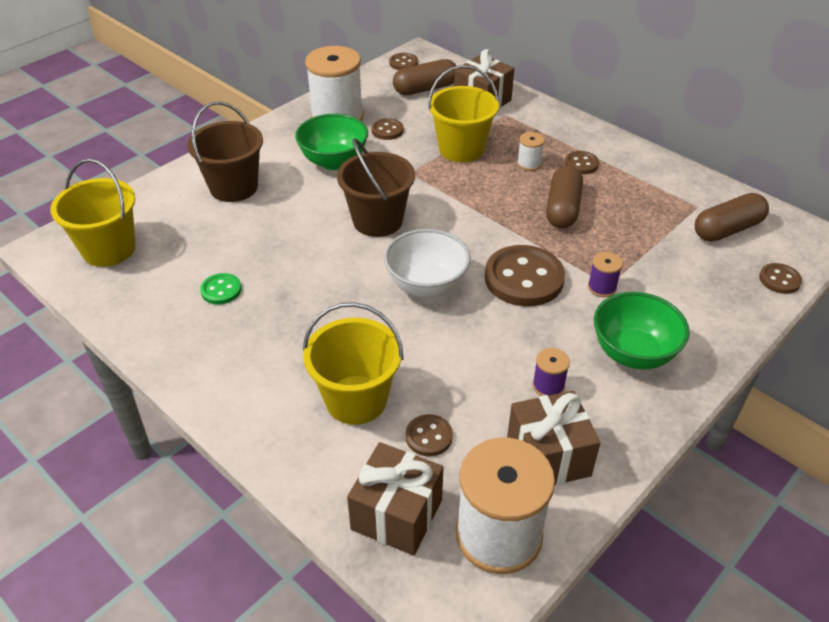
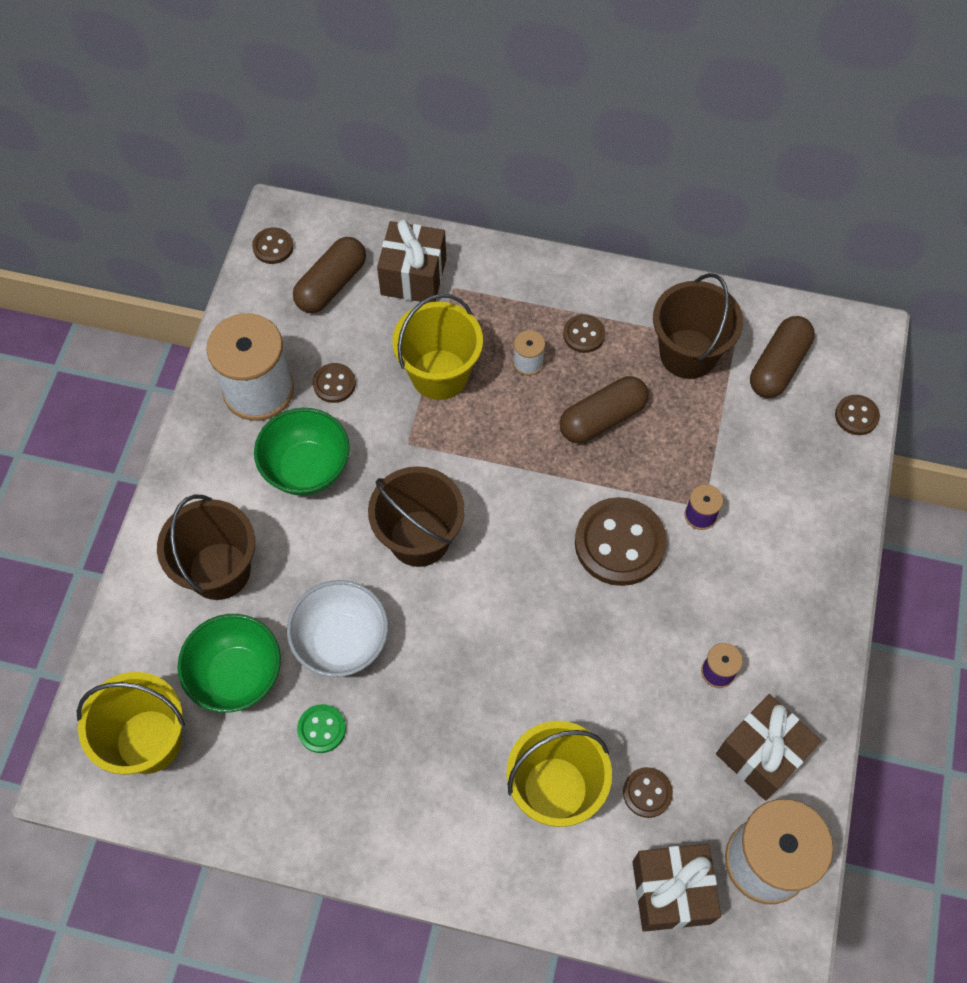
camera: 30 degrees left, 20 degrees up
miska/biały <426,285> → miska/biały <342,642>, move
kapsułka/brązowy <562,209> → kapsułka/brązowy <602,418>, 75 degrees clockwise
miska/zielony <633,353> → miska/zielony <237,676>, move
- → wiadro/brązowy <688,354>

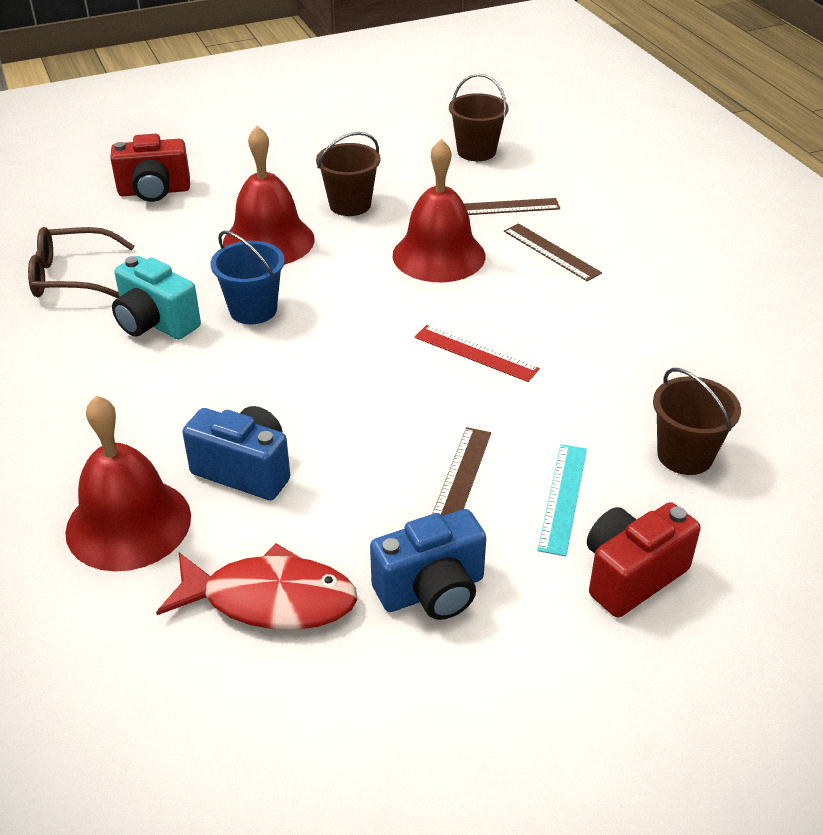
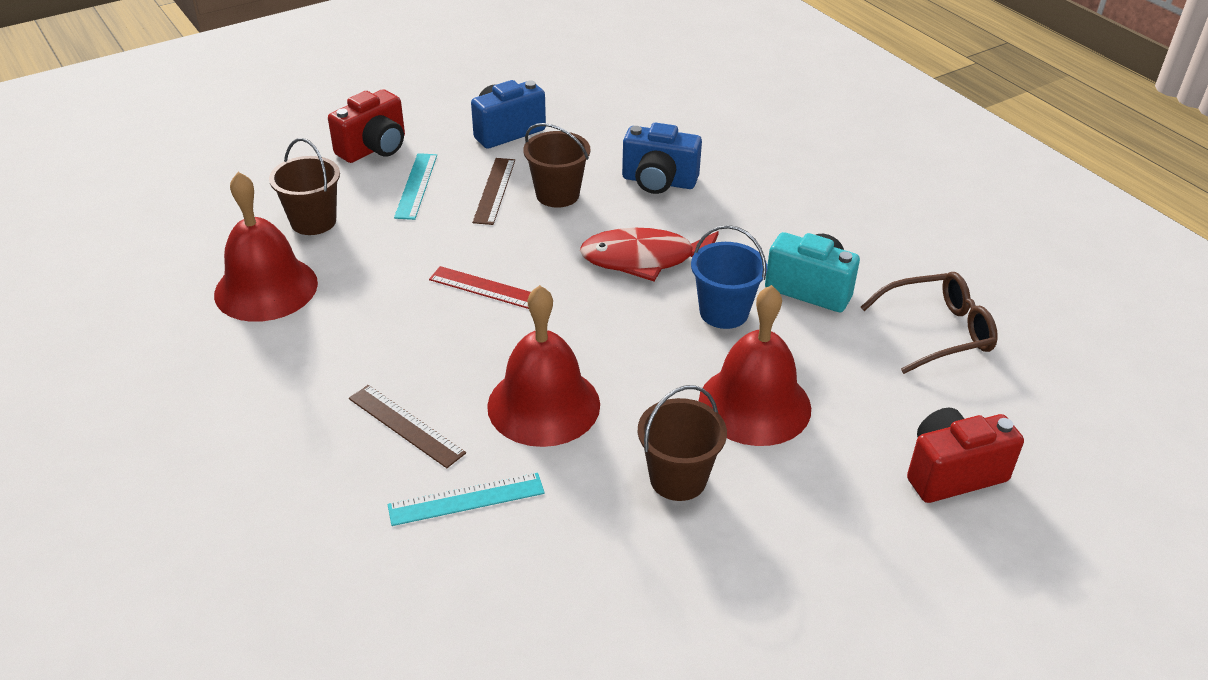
camera: 170 degrees right, 0 degrees up
dzwonek/czerwony <128,523> → dzwonek/czerwony <266,288>, move
ryba/czerwony <270,599> → ryba/czerwony <645,259>, move
wiadro/brązowy <476,151> → wiadro/brązowy <557,195>, move
linijka/brązowy <504,207> → linijka/turkusowy <466,499>

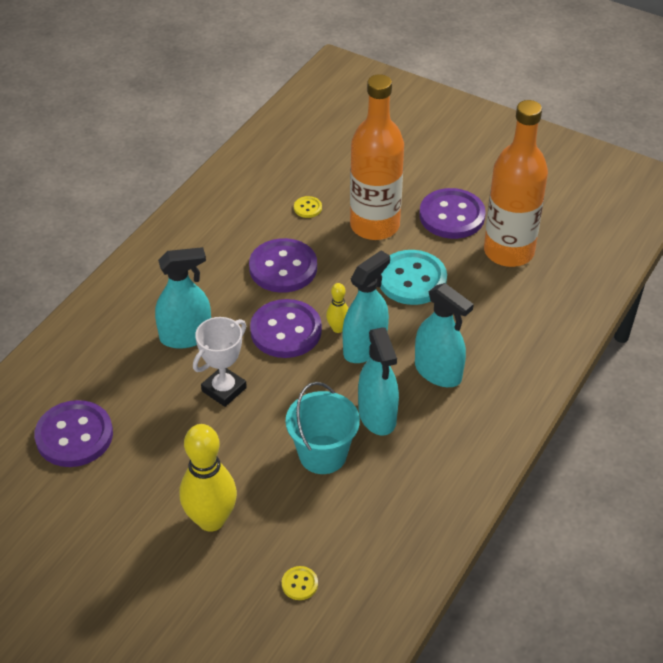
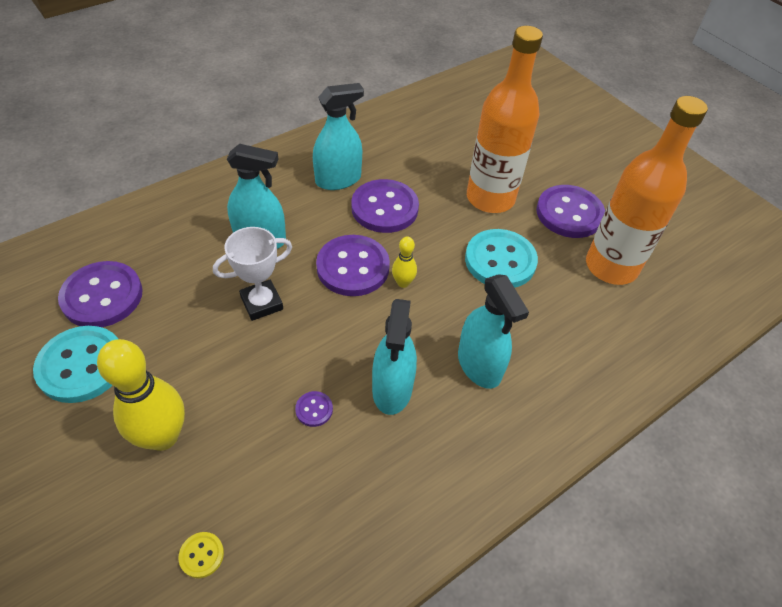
camera: 20 degrees right, 5 degrees up
wiadro/turkusowy <322,454> → guzik/fioletowy <314,409>
guzik/żółty <307,208> → -
spryskiwacz/turkusowy <365,347> → spryskiwacz/turkusowy <338,179>, move
- → guzik/turkusowy <82,365>

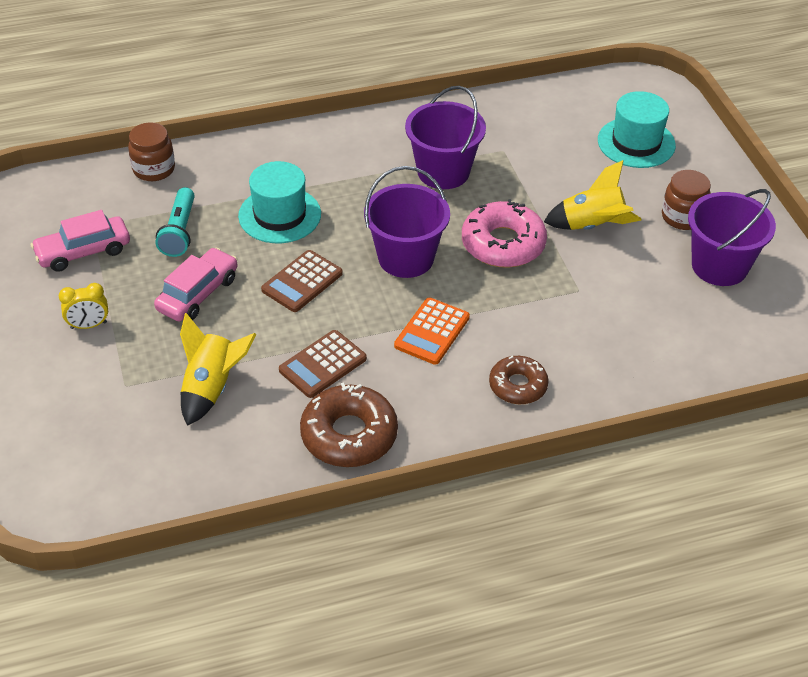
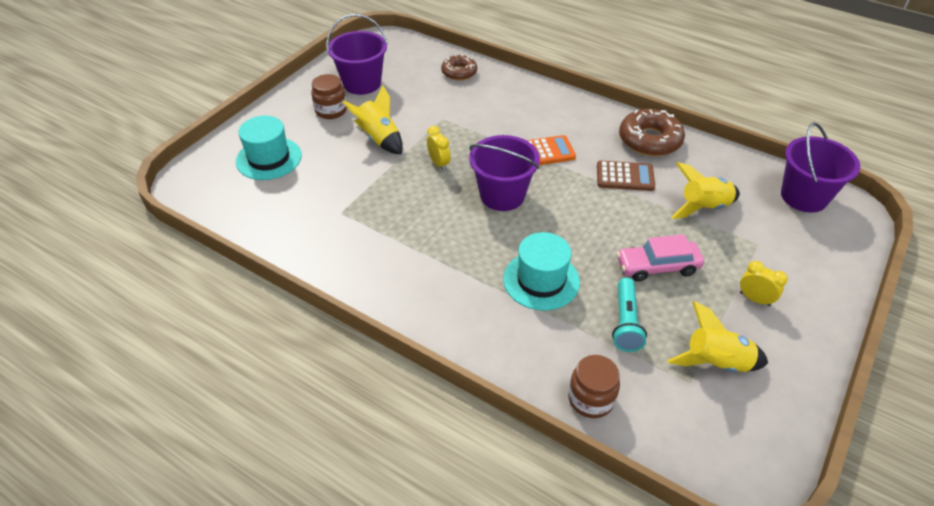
camera: 130 degrees left, 0 degrees up
samochód/różowy <83,251> → rakieta/żółty <716,362>
latarka/turkusowy <179,231> → latarka/turkusowy <625,322>, 135 degrees clockwise
kalkulator/brązowy <302,282> → -
wiadro/fioletowy <443,172> → wiadro/fioletowy <804,196>, move
donut/różowy <503,244> → budzik/żółty <439,163>
donut/brązowy <518,386> → donut/brązowy <459,72>, move

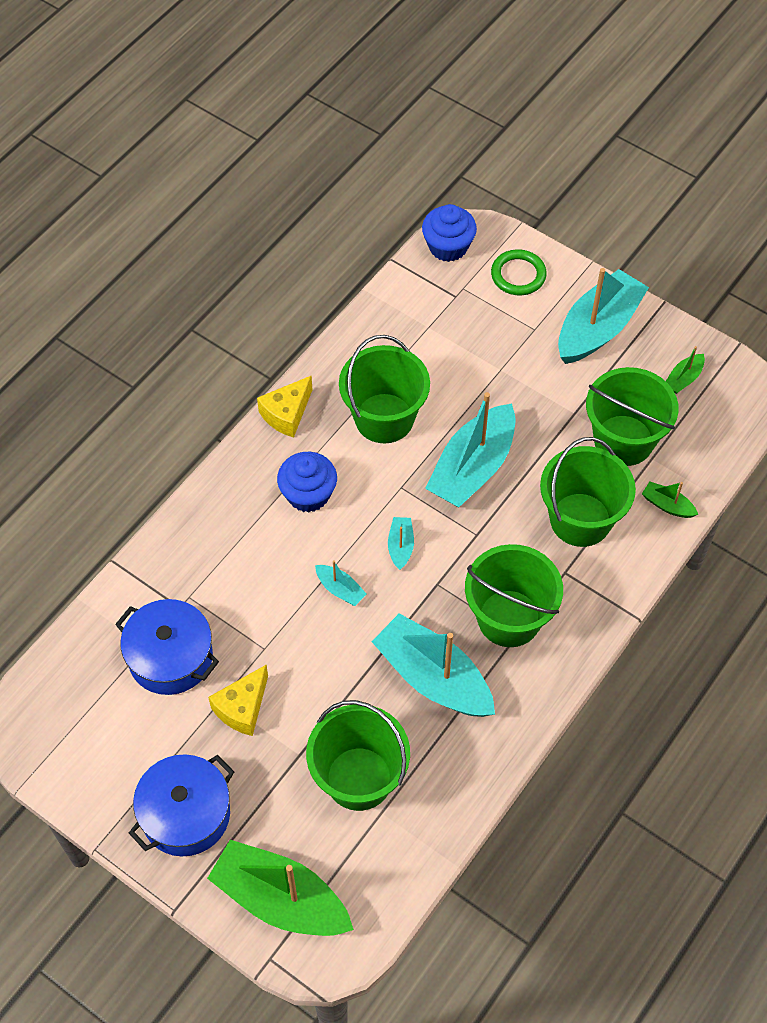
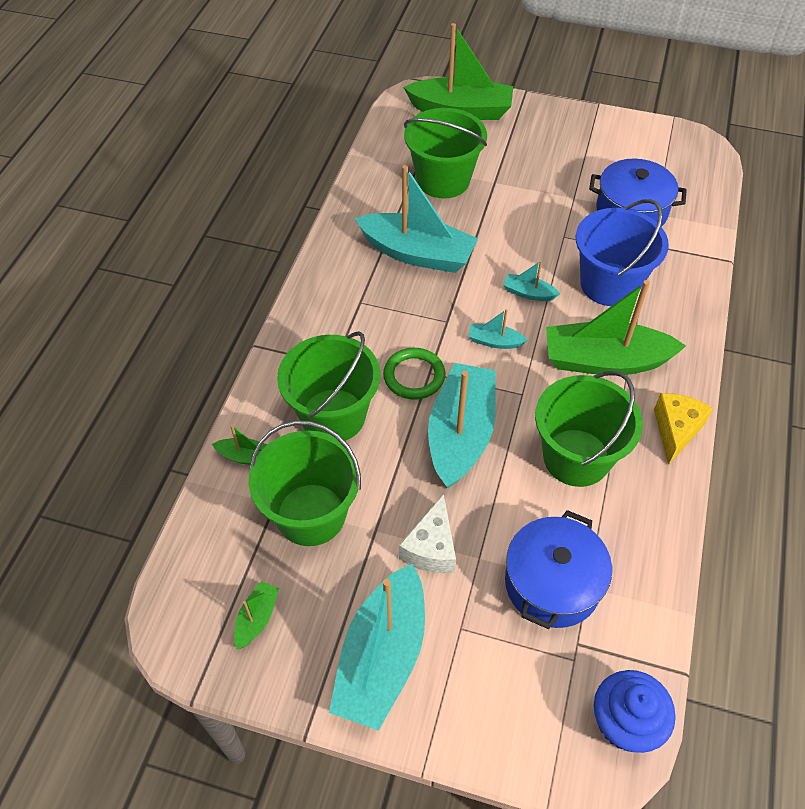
camera: 160 degrees right, 5 degrees down
garnek/niebieski <186,814> → garnek/niebieski <552,583>, move
ser/żółty <242,708> → -
muffinka/niebieski <308,494> → łódka/zielony <604,361>
łódka/turkusowy <400,546> → łódka/turkusowy <494,341>, 120 degrees clockwise
wiadro/zielony <509,618> → -
pierścień/zielony <518,275> → pierścień/zielony <414,376>, move
- → ser/biały <431,548>
- → wiadro/niebieski <609,284>

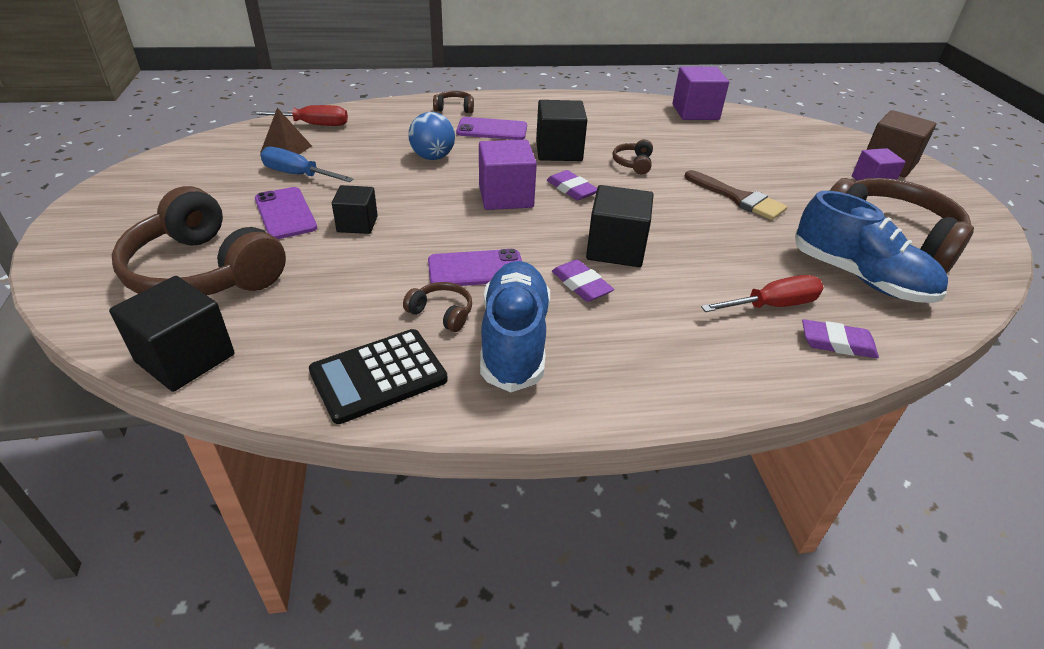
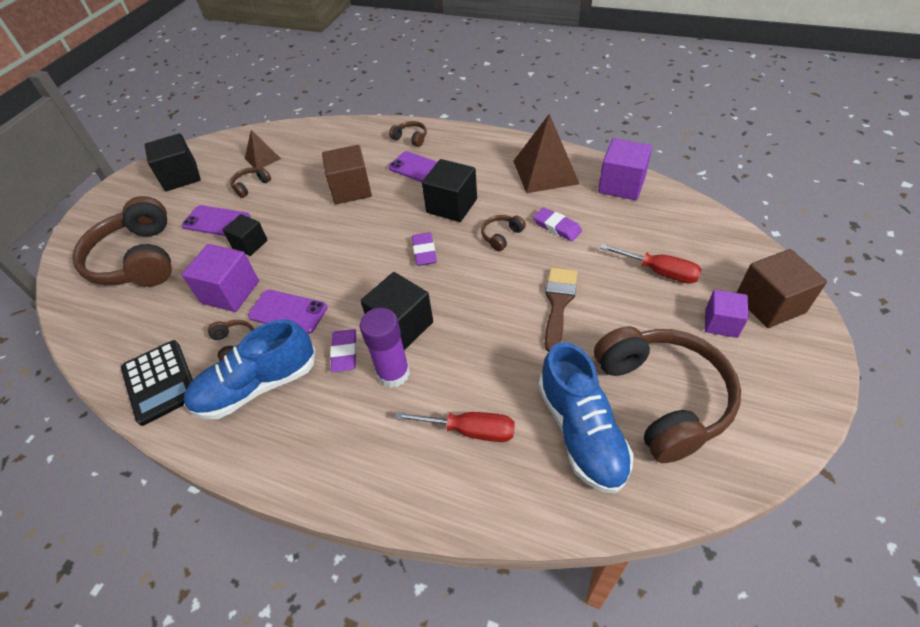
camera: 35 degrees right, 10 degrees up
sześcian/czarny <185,358> → sześcian/czarny <181,177>, move
śrubokręt/czerwony <313,125> → śrubokręt/czerwony <659,272>, move
telefon/fioletowy <285,213> → telefon/fioletowy <216,221>, 75 degrees counterclockwise
śrubokręt/niebieski <298,175> → słuchawki/brązowy <251,186>
kalkulator/czarny <378,376> → kalkulator/czarny <160,382>, 120 degrees counterclockwise
piłka/niebieski <433,157> → sześcian/brązowy <351,189>
sześcian/fioletowy <506,196> → sześcian/fioletowy <230,292>, move
but/niebieski <514,340> → but/niebieski <257,386>, 150 degrees counterclockwise
pędzel/brązowy <738,198> → pędzel/brązowy <558,303>, 150 degrees counterclockwise
gumka do mazania/fioletowy <837,343> → gumka do mazania/fioletowy <557,227>, move
- → klej w sztyfcie/fioletowy <393,373>
- → piramida/brązowy <545,172>

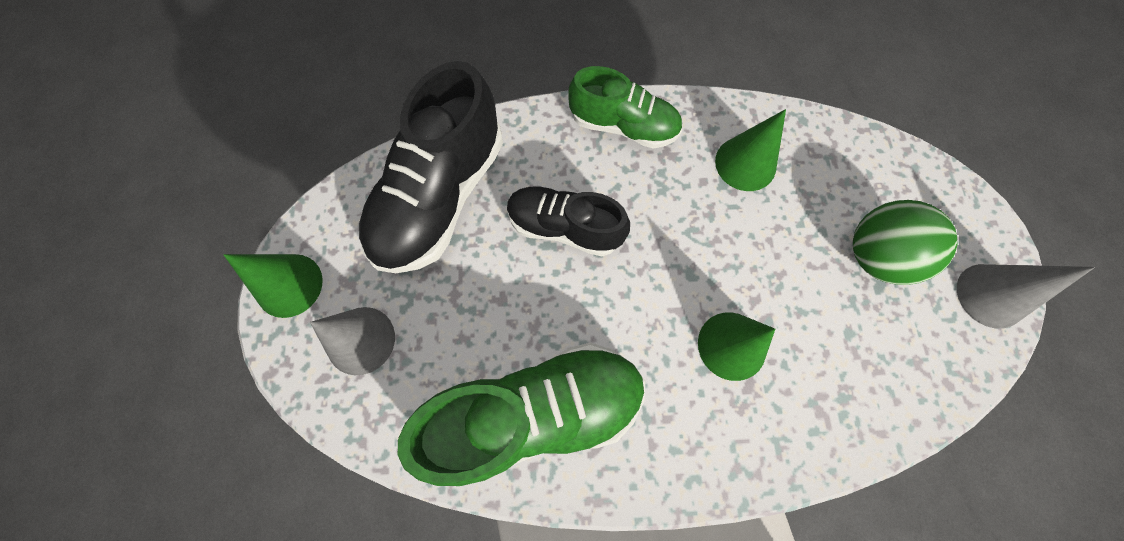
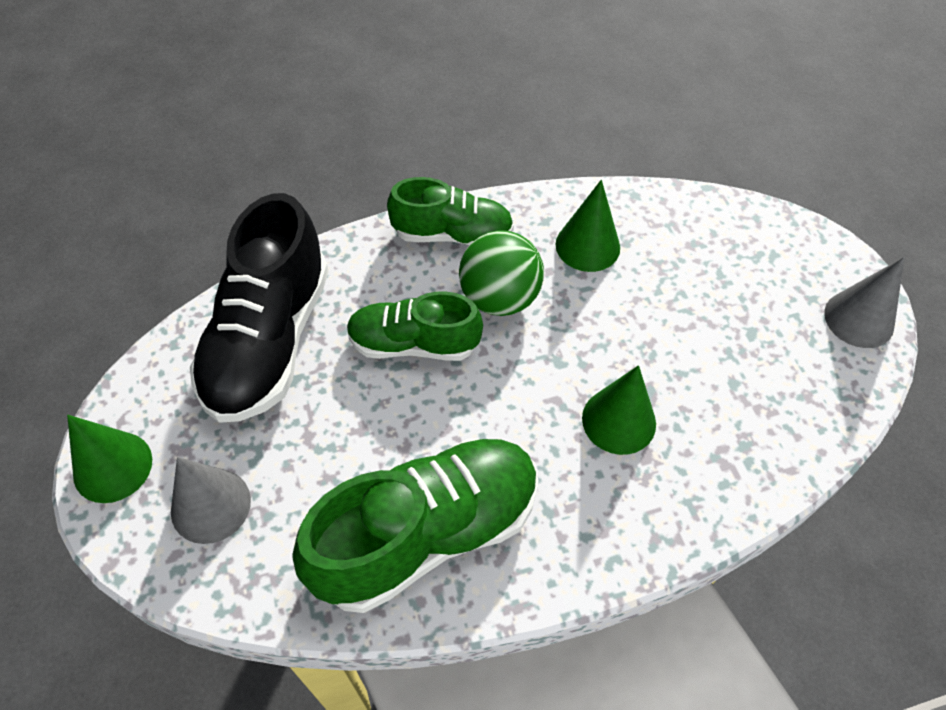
camera: 15 degrees left, 15 degrees down
but/czarny <564,227> → but/zielony <413,344>
piłka/zielony <875,256> → piłka/zielony <499,298>, move

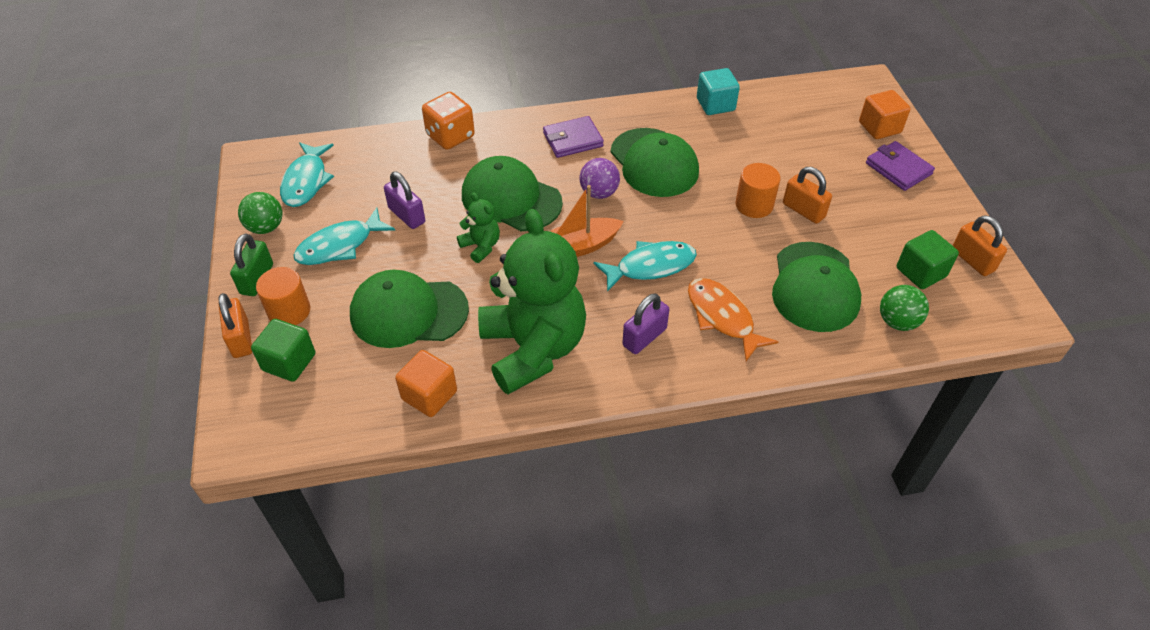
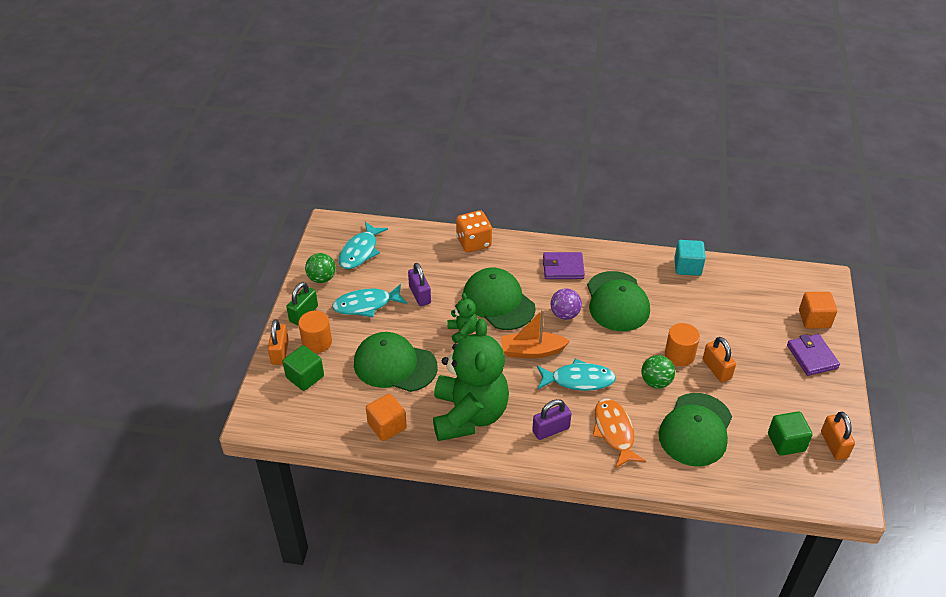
camera: 20 degrees right, 5 degrees down
piłka/zielony <897,322> → piłka/zielony <656,382>, move

